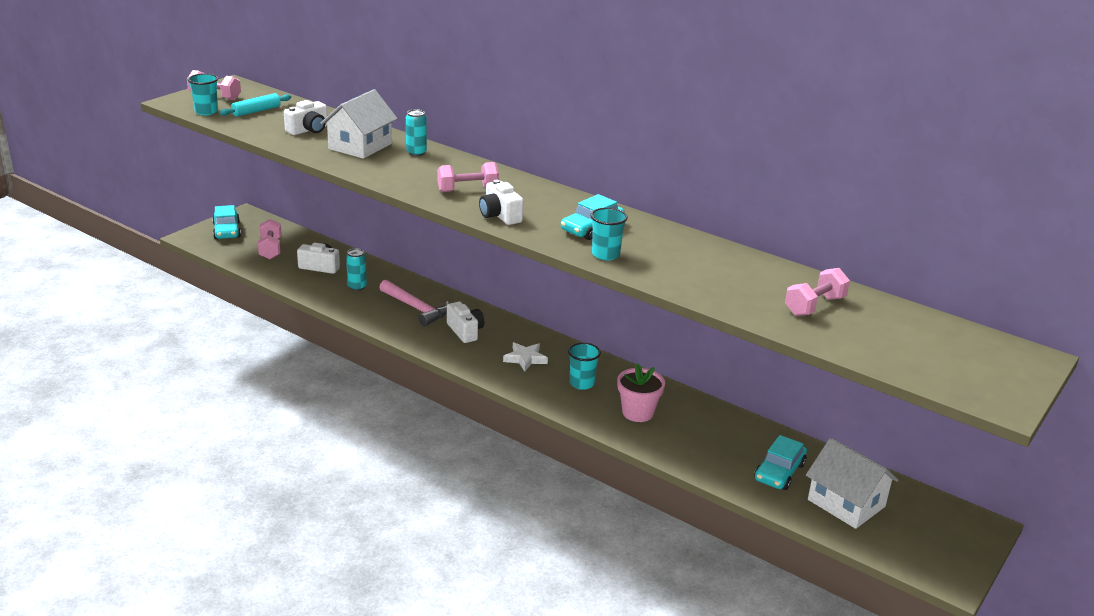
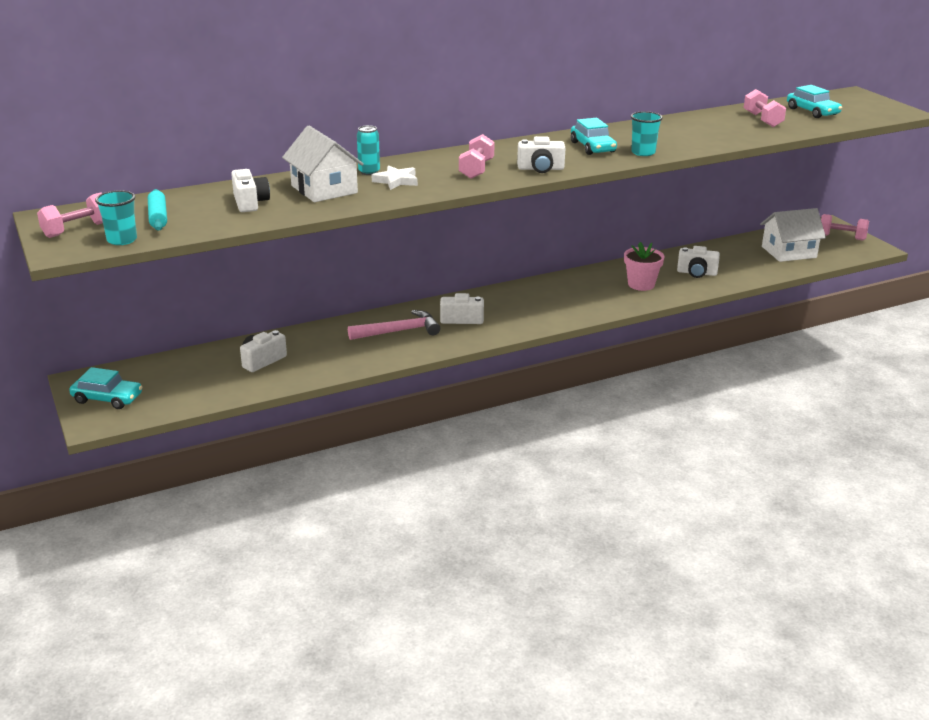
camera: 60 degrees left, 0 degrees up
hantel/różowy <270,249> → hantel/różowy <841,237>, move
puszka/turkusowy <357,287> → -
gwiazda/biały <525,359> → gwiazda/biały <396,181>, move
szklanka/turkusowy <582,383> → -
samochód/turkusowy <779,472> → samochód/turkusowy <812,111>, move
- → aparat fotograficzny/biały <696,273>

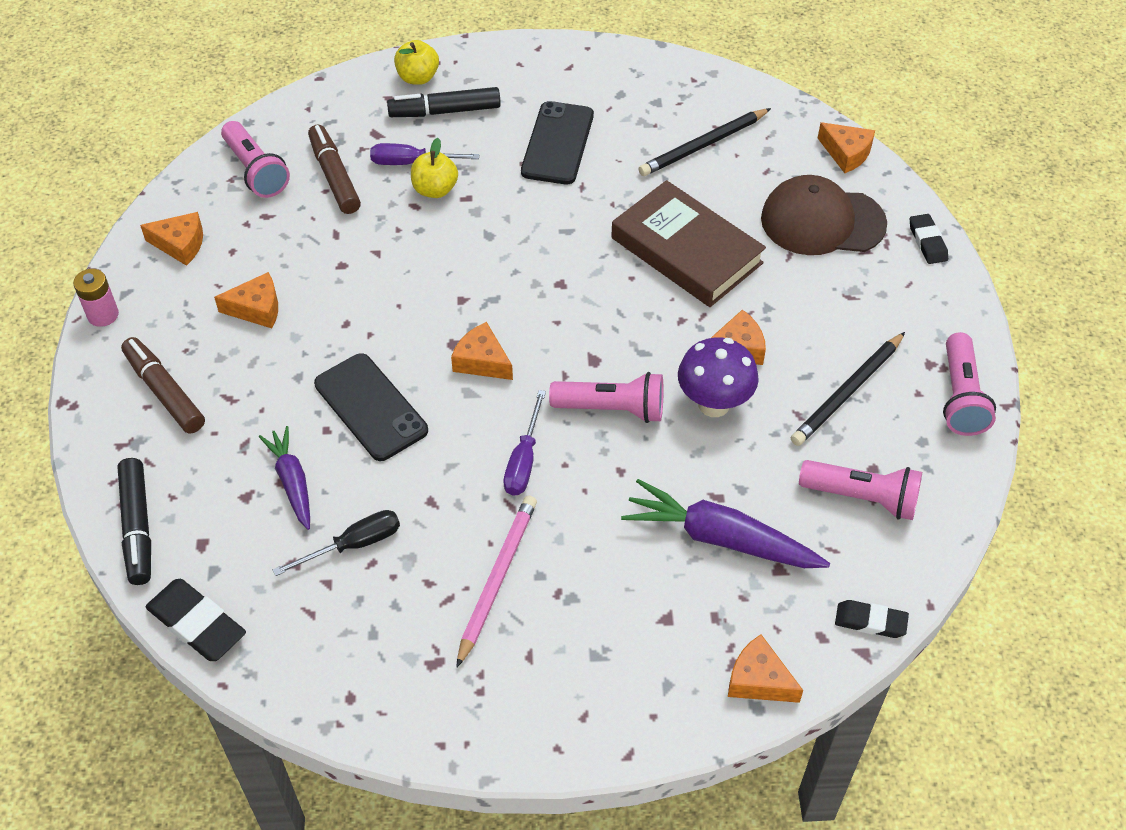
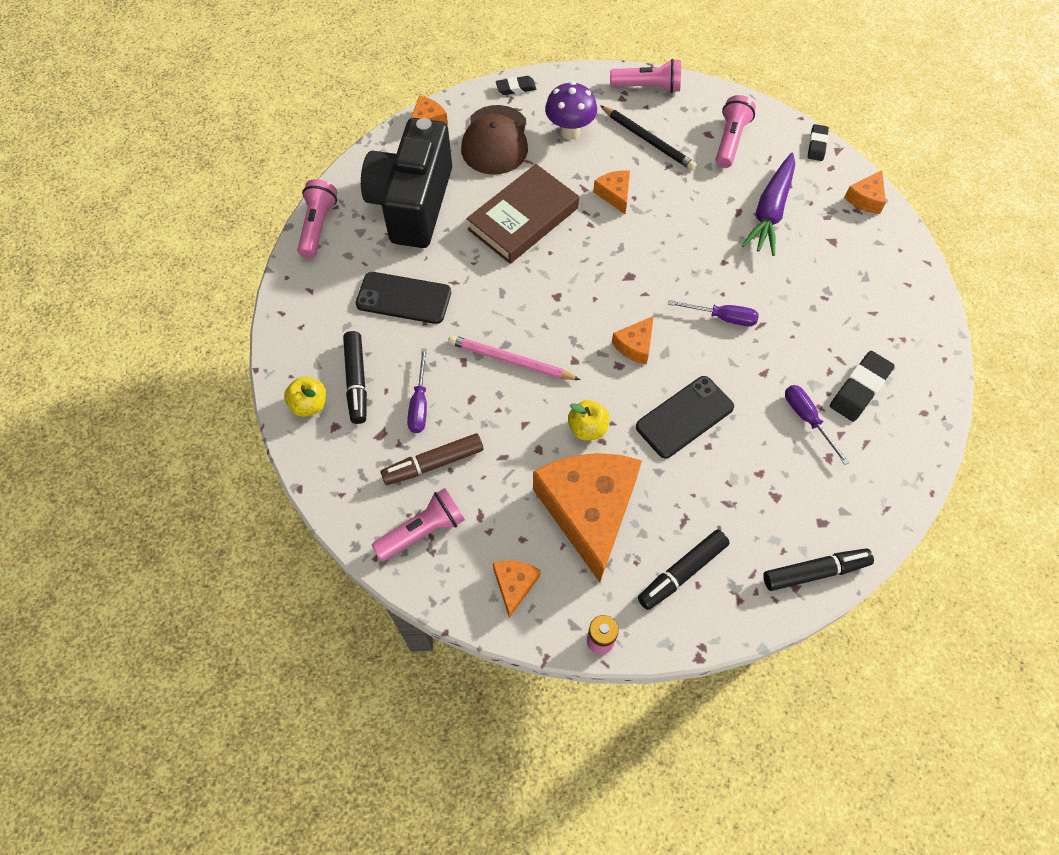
camera: 90 degrees left, 10 degrees up
flamaster/brązowy <165,391> → flamaster/czarny <682,572>
gumka do mazania/czarny <197,624> → gumka do mazania/czarny <859,389>, move
ser/pomarańczowy <257,308> → ser/pomarańczowy <588,510>, x2.31
marchewka/fioletowy <292,482> → -
śrubokręt/czarny <354,545> → śrubokręt/fioletowy <807,419>
jabłko/żółty <435,190> → jabłko/żółty <587,428>, move
ołówek/różowy <497,579> → ołówek/różowy <511,360>, move
latarka/różowy <612,409> → latarka/różowy <318,226>, move
ołówek/czarny <703,145> → aparat fotograficzny/czarny <412,204>
grzyb/fioletowy <714,404> → grzyb/fioletowy <570,131>, move

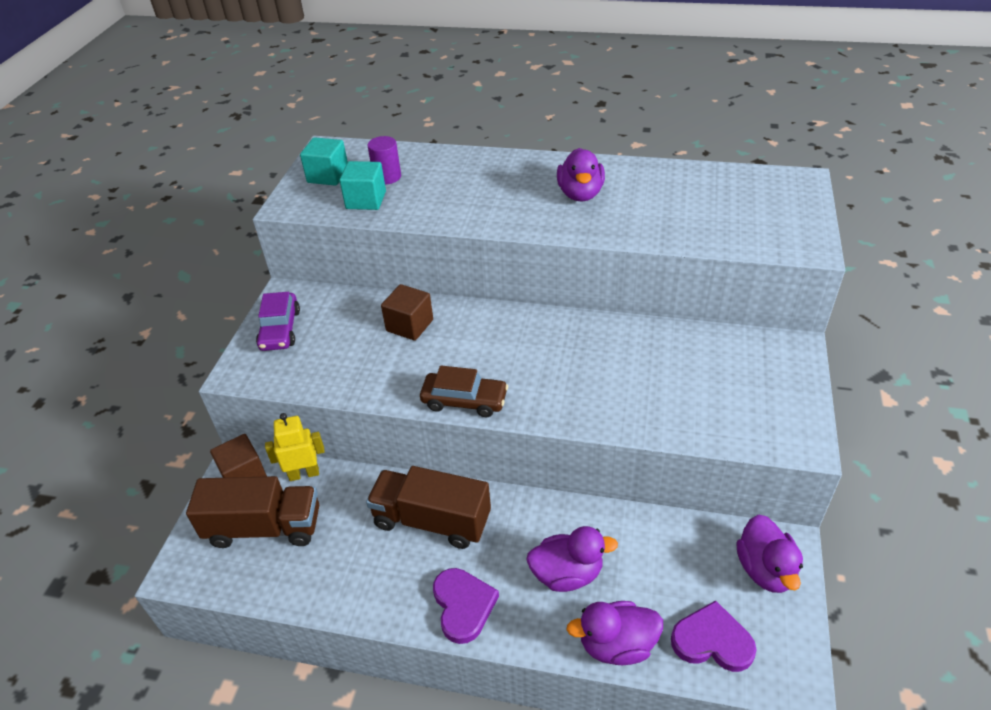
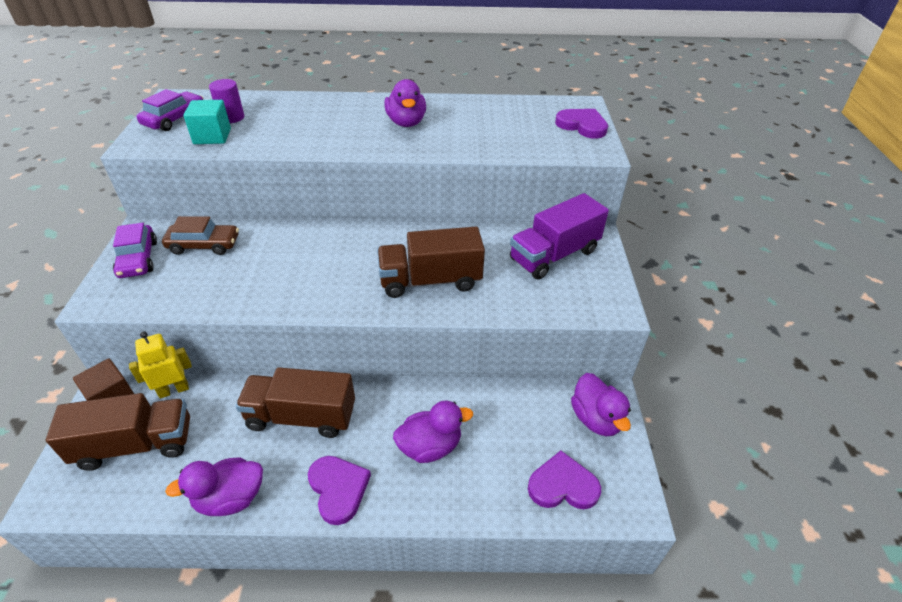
camera: 15 degrees left, 0 degrees up
sześcian/turkusowy <328,176> → samochód/fioletowy <174,119>
sześcian/brązowy <409,325> → -
samochód/brązowy <464,401> → samochód/brązowy <204,245>, move
kaczka/fioletowy <616,645> → kaczka/fioletowy <230,498>, move
- → ciężarówka/brązowy <430,281>
- → ciężarówka/fioletowy <554,255>
- → serce/fioletowy <582,125>

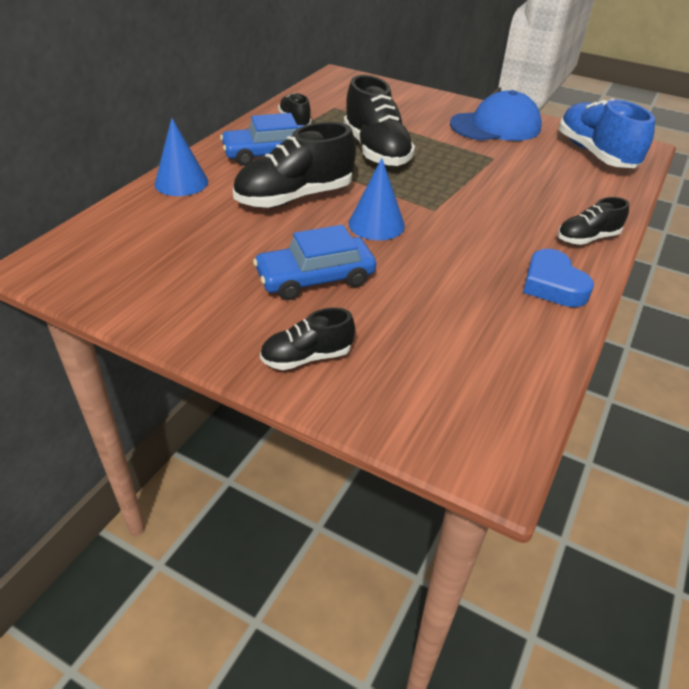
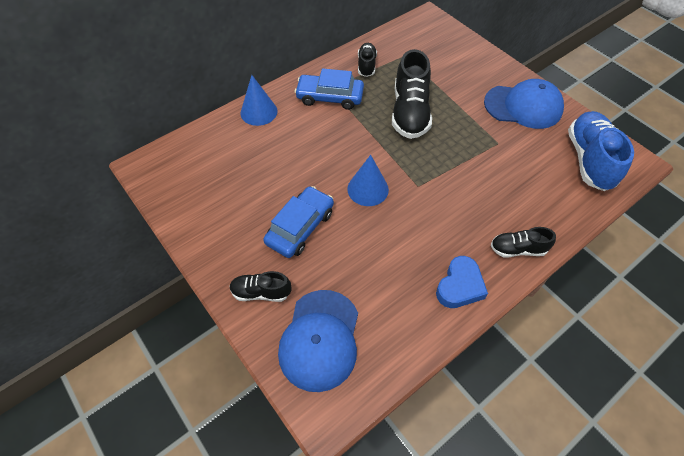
camera: 25 degrees right, 15 degrees up
but/czarny <294,197> → -
samochód/niebieski <315,278> → samochód/niebieski <300,227>, 120 degrees clockwise
serce/niebieski <553,285> → serce/niebieski <460,286>, 150 degrees counterclockwise
- → czapka/niebieski <320,339>

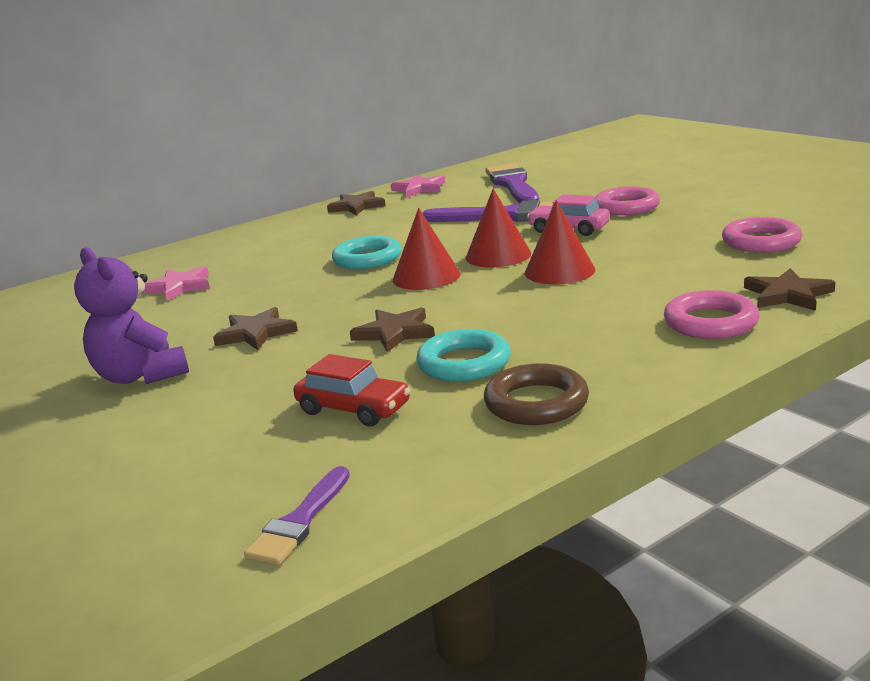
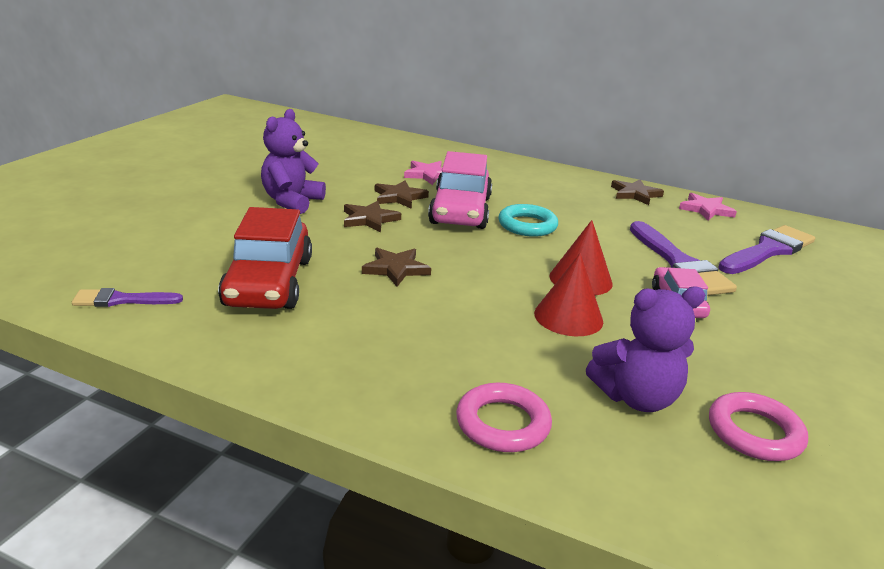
camera: 55 degrees right, 5 degrees up
samochód/czerwony <353,409> → samochód/czerwony <269,282>, x1.77
stożek/czerwony <426,277> → -
pierścień/turkusowy <464,363> → -
pierścień/brązowy <536,403> → -
pierścień/różowy <626,207> → -
gwiazda/brązowy <787,294> → gwiazda/brązowy <399,197>, move
- → samochód/różowy <460,211>
- → miś/fioletowy <636,398>

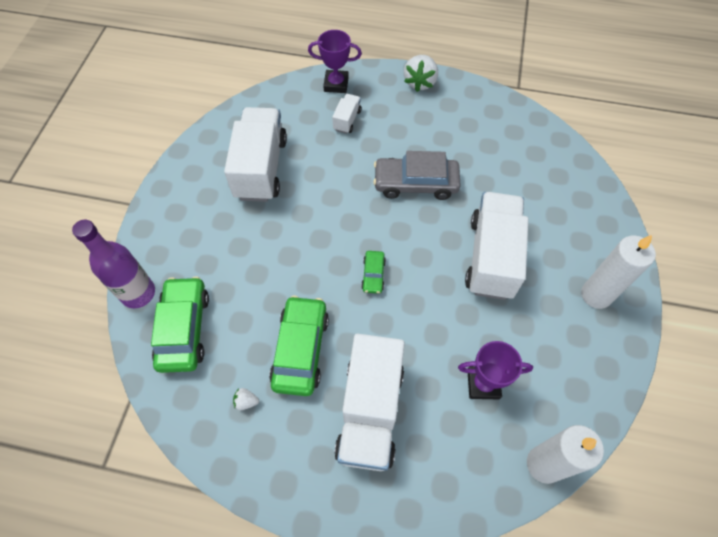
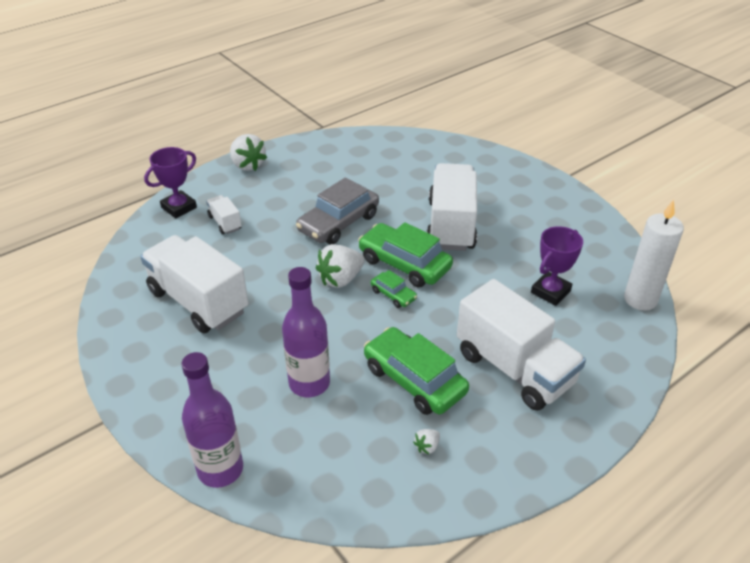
camera: 50 degrees left, 20 degrees down
samochód/zielony <184,329> → samochód/zielony <404,263>, move
ciężarówka/biały <491,257> → ciężarówka/biały <451,225>, 45 degrees clockwise
świeca/biały <596,295> → -
- → butelka/fioletowy <309,383>
- → truskawka/biały <340,279>

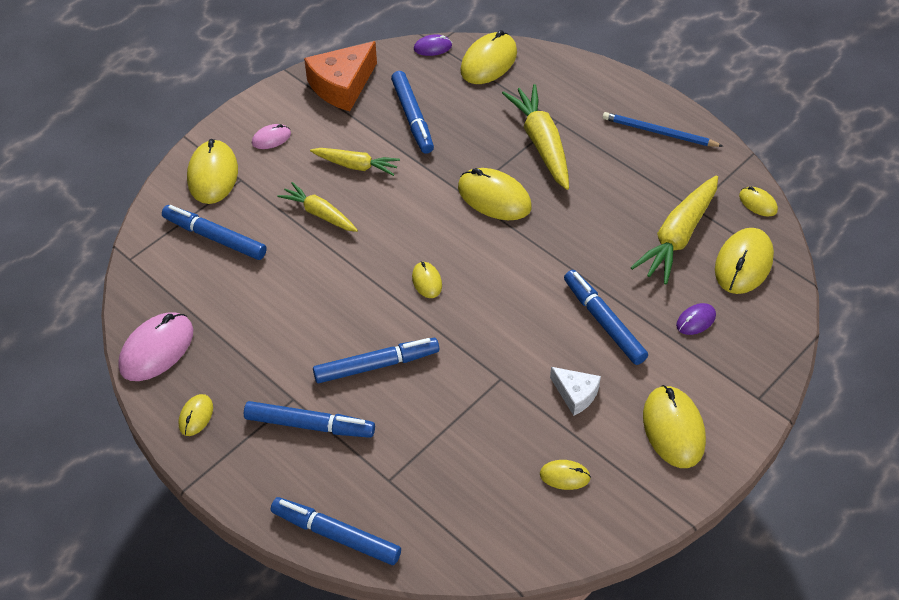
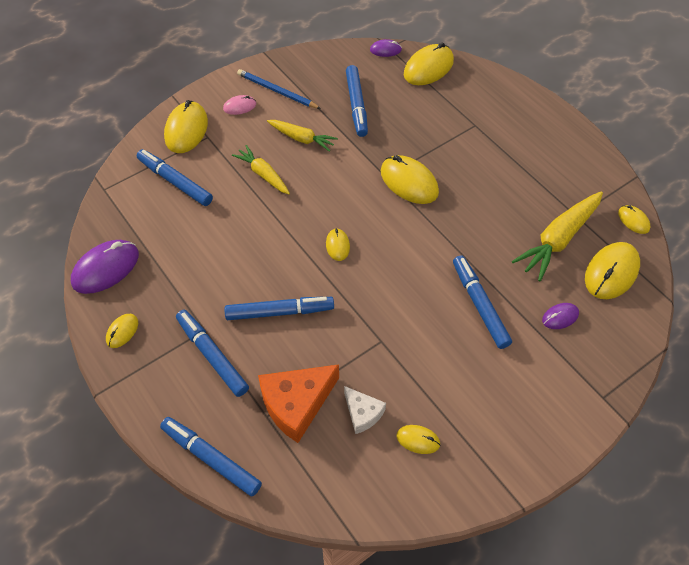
camera: 10 degrees right, 5 degrees up
myszka/różowy <157,349> → myszka/fioletowy <106,268>
flamaster/niebieski <309,425> → flamaster/niebieski <212,355>, 150 degrees counterclockwise
ser/pomarańczowy <342,86> → ser/pomarańczowy <296,404>, move
marchewka/żółty <541,143> → -
ser/biały <576,394> → ser/biały <362,413>, move
ołówek/niebieski <659,132> → ołówek/niebieski <277,91>, move
myszka/żółty <673,429> → -

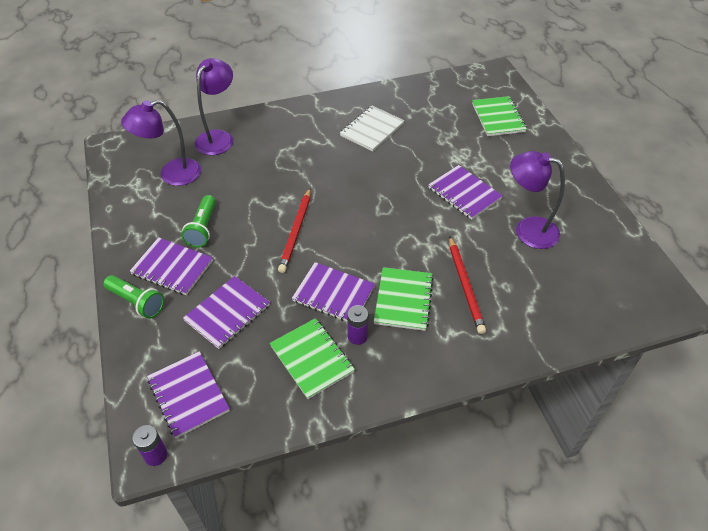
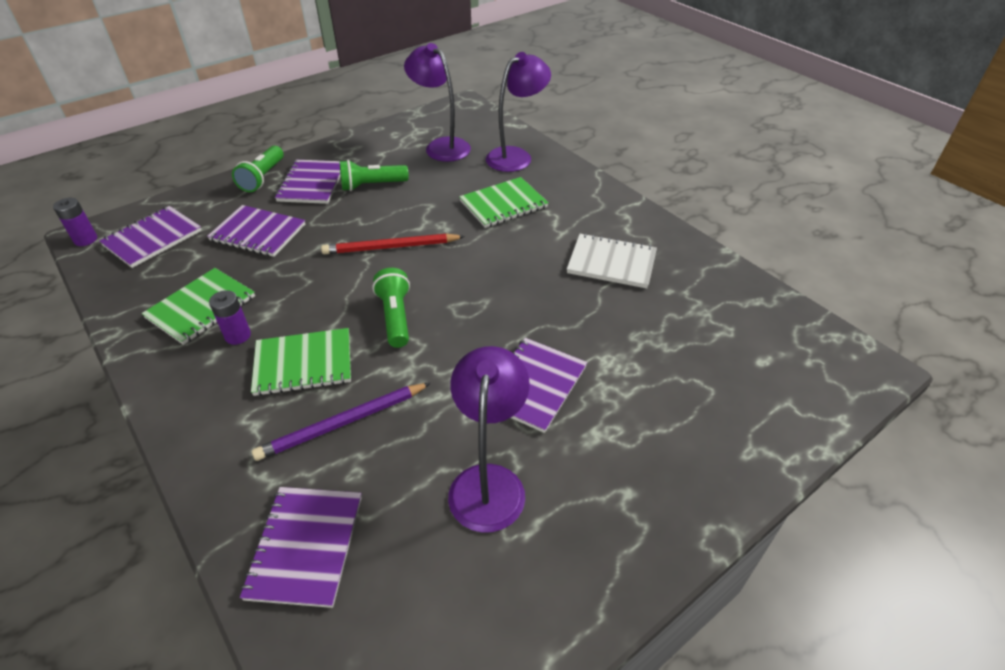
camera: 70 degrees right, 5 degrees down
lampka/fioletowy <218,137> → lampka/fioletowy <516,156>, 45 degrees counterclockwise
zeszyt/fioletowy <333,294> → zeszyt/fioletowy <306,546>, move
ołówek/czerwony <465,286> → ołówek/fioletowy <343,423>
zeszyt/zielony <498,117> → zeszyt/zielony <503,204>, move
- → latarka/zielony <395,317>

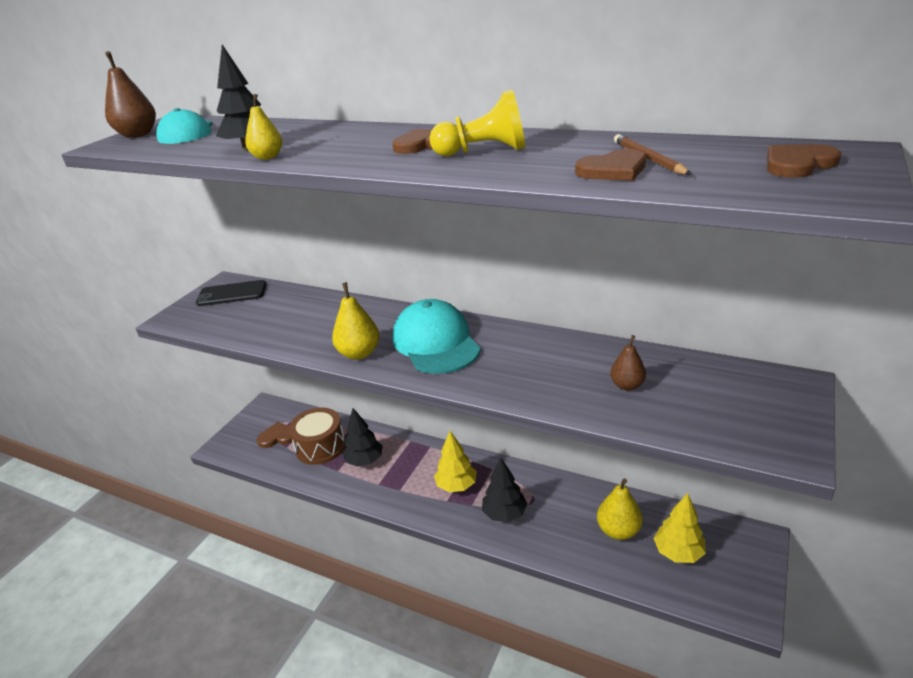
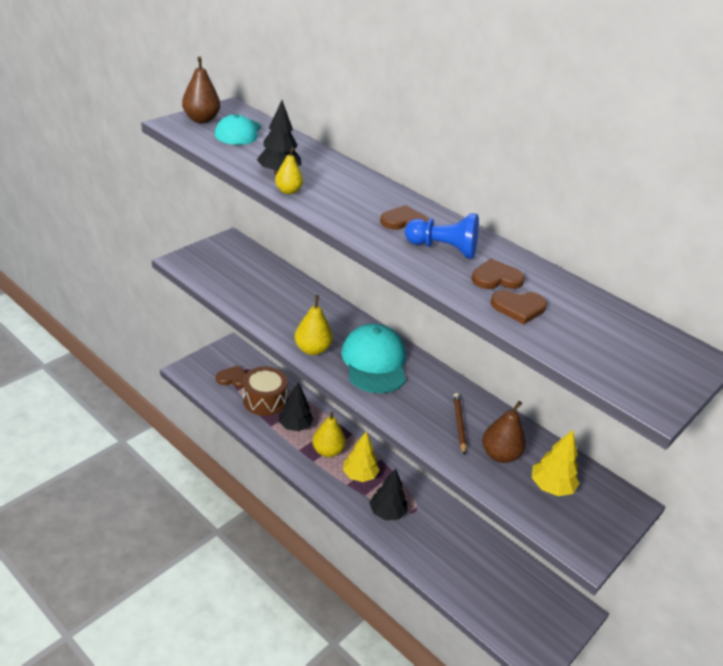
camera: 10 degrees right, 5 degrees up
telefon/czarny <232,294> → -
pionek/żółty <484,151> → pionek/niebieski <443,249>
gruszka/żółty <618,530> → gruszka/żółty <327,451>, move
gruszka/brązowy <627,385> → gruszka/brązowy <500,455>, x1.53
ołówek/brązowy <648,159> → ołówek/brązowy <459,424>, move
drzewko/żółty <678,552> → drzewko/żółty <551,487>, move
serce/brązowy <798,164> → serce/brązowy <496,278>, move

